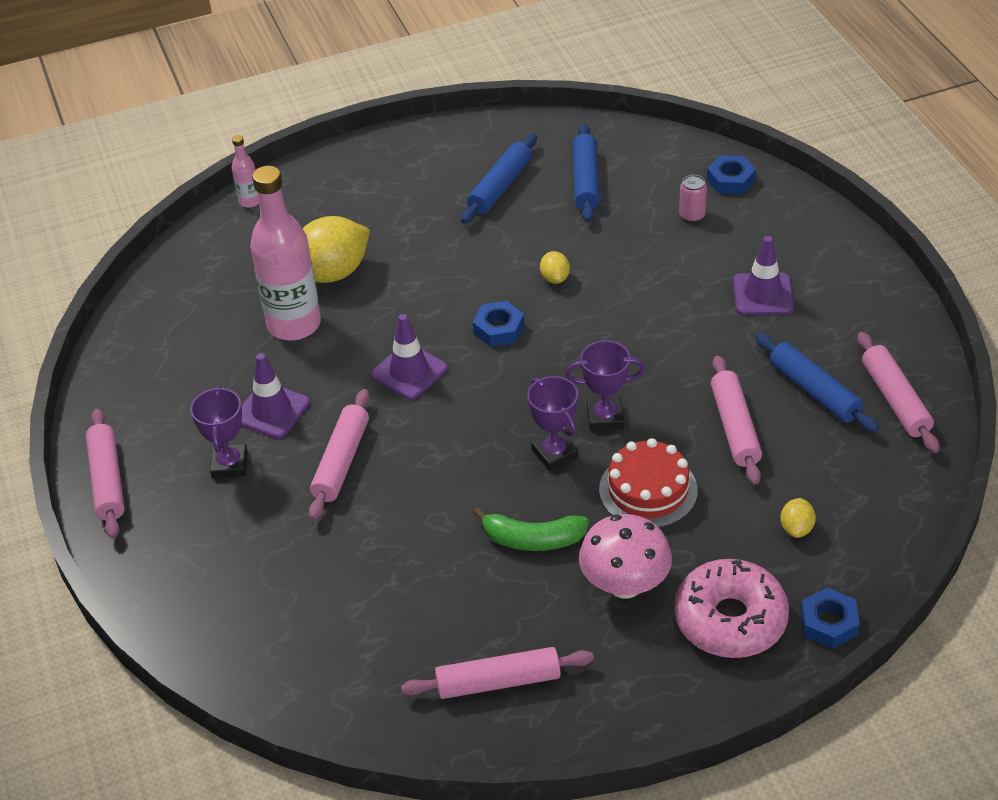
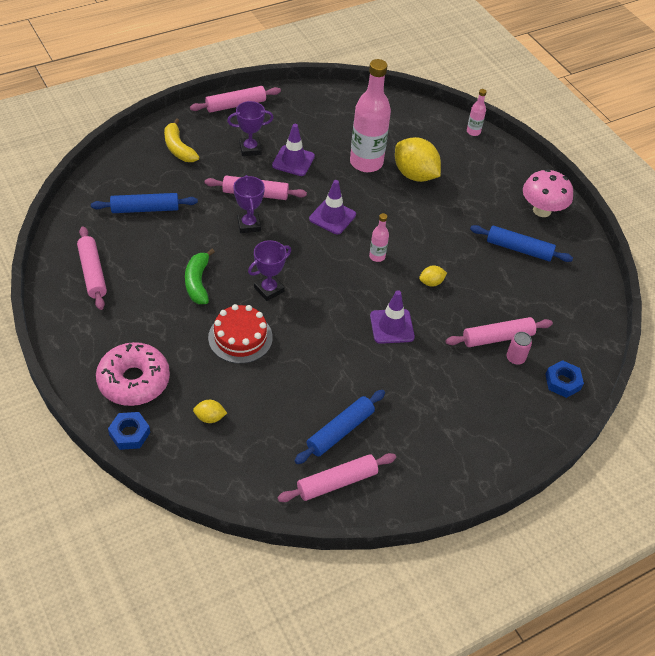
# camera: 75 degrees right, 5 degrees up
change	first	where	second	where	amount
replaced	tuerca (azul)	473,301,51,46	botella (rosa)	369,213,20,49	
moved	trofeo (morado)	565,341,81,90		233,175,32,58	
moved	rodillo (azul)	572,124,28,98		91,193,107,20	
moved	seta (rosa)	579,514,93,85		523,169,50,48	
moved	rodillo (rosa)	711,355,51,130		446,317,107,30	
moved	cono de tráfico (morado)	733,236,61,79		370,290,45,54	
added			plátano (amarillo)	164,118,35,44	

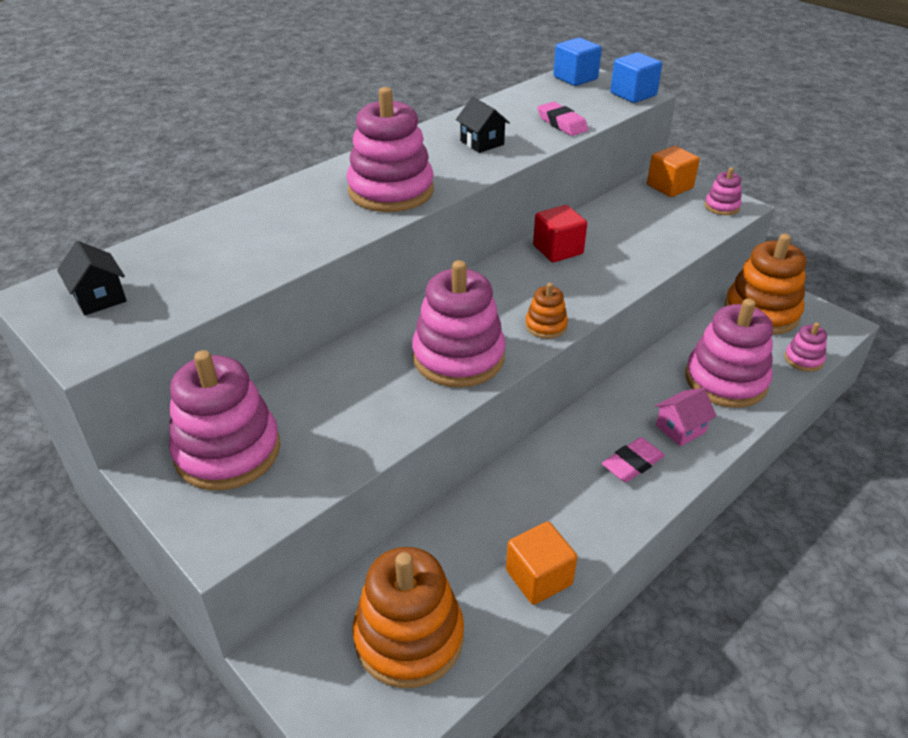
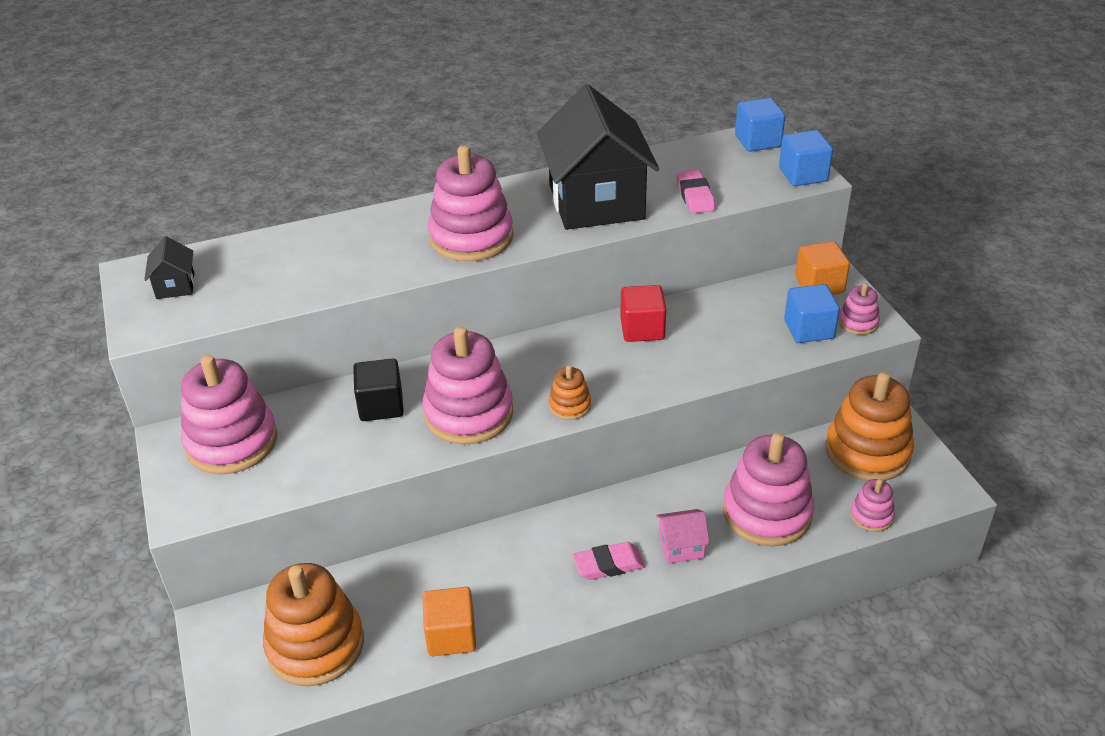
# camera: 25 degrees right, 0 degrees up
change	first	where	second	where	amount
resized	casa (negro)	456,97,54,56		537,84,122,146	x2.46
added			cubo (negro)	353,358,51,63	
added			cubo (azul)	784,284,56,59	

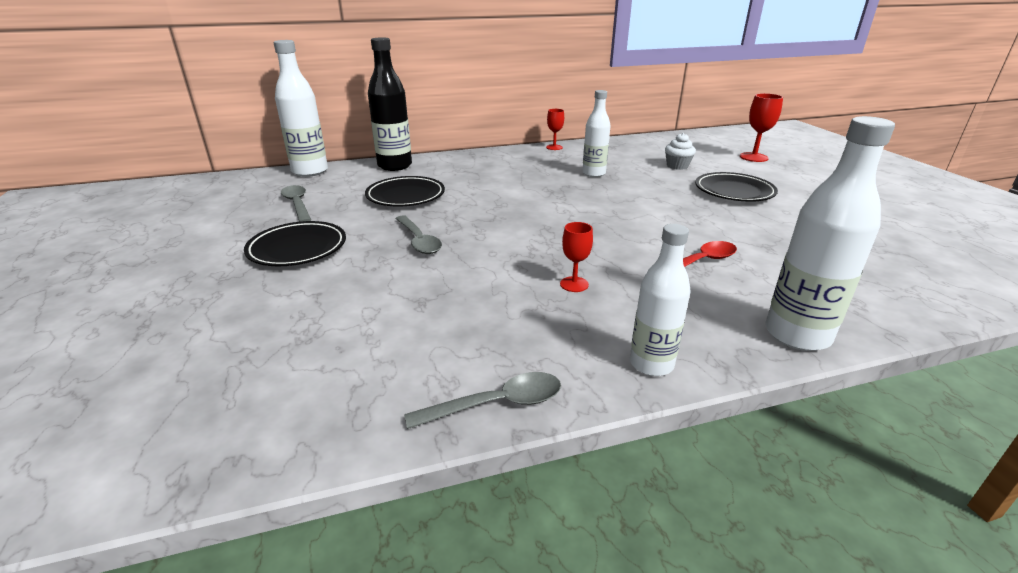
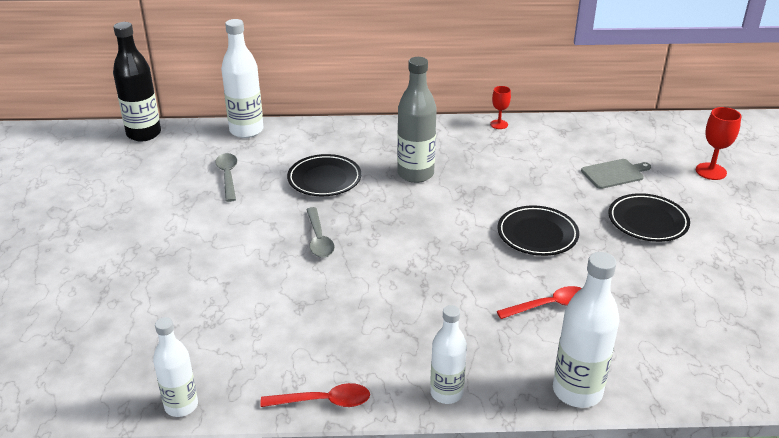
# camera: 15 degrees right, 5 degrees up
change	first	where	second	where	amount
moved	plato (negro)	244,221,102,45		498,205,81,51	
moved	botella (negro)	368,37,44,134		113,22,48,119	
recoloured	cuchara (gris)	404,372,157,57	cuchara (rojo)	260,383,110,24	
removed	copa (rojo)	560,222,33,70			
moved	botella (blanco)	582,90,29,87		153,317,45,100	
replaced	magdalena (blanco)	665,133,31,37	tabla de cortar (gris)	581,159,70,30	
added			botella (gris)	397,57,40,126	

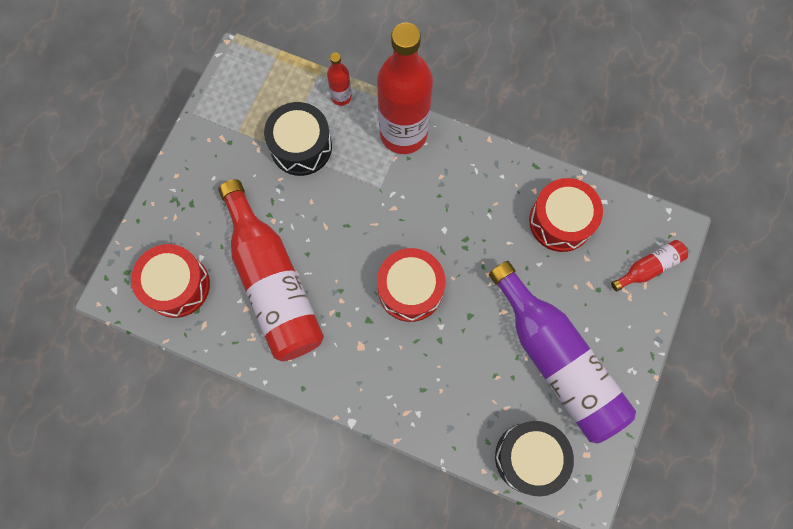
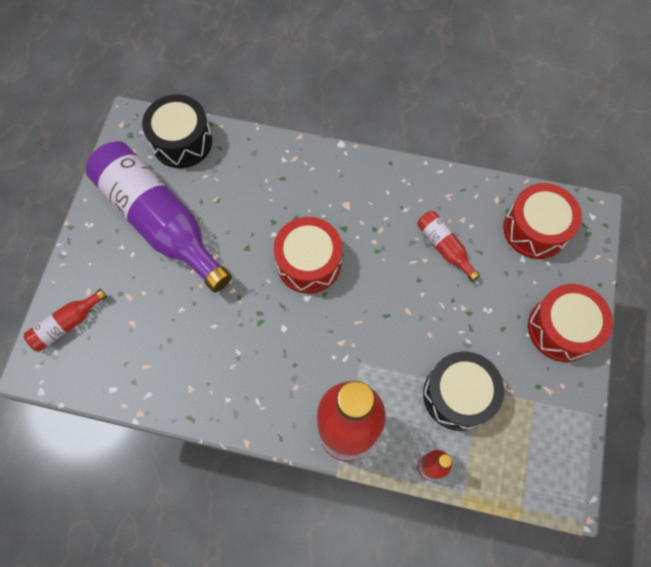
# camera: 170 degrees right, 5 degrees down
change	first	where	second	where	amount
resized	botella (rojo)	218,179,106,182		417,211,63,71	x0.44
moved	tambor (rojo)	529,178,74,74		528,284,85,78	

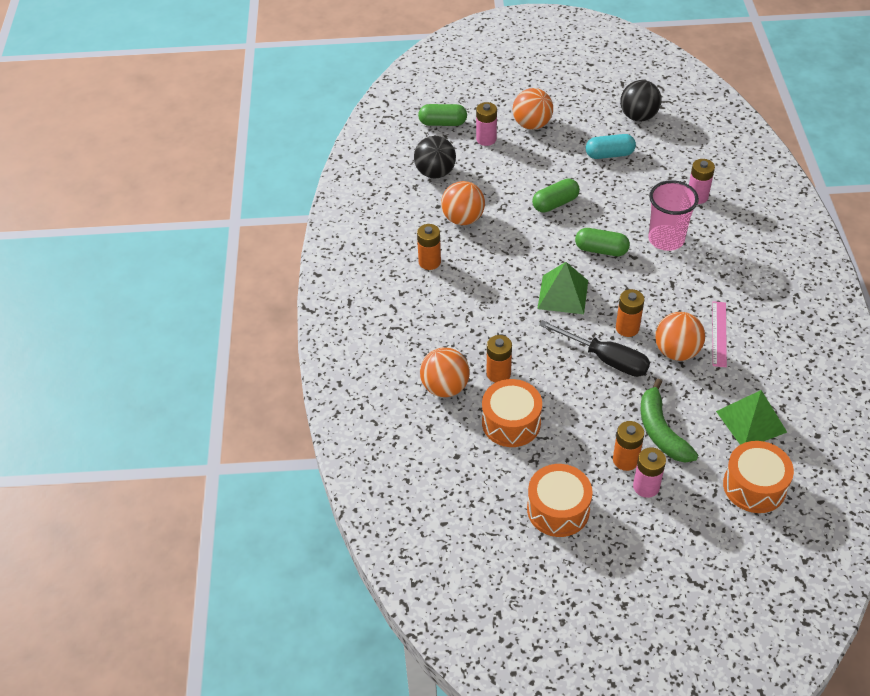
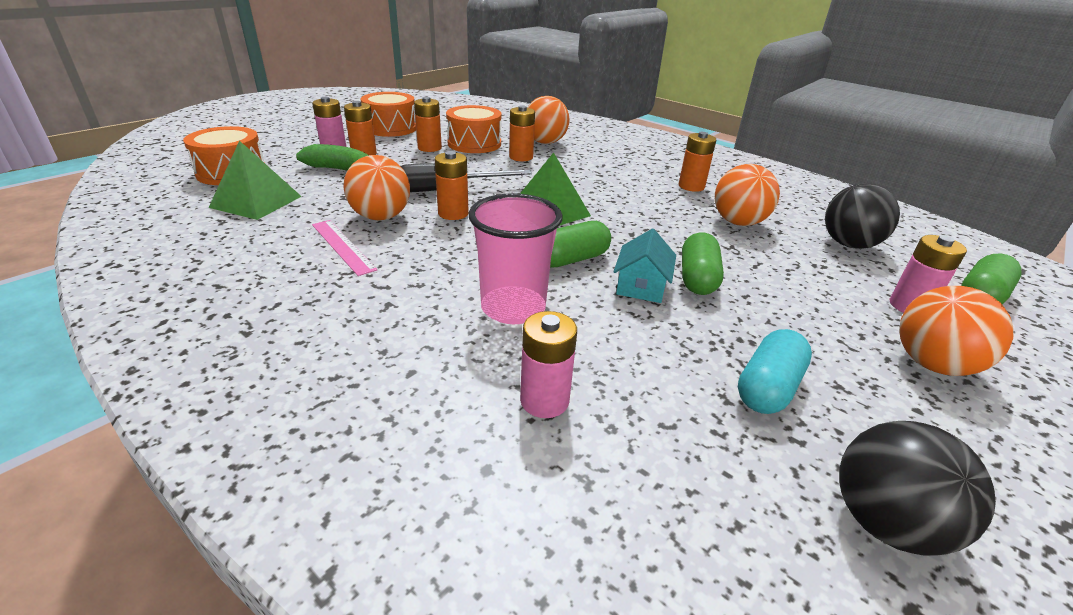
# camera: 130 degrees right, 15 degrees down
change	first	where	second	where	amount
added			pila (naranja)	414,97,28,55	
added			casa (turquesa)	613,229,63,74	

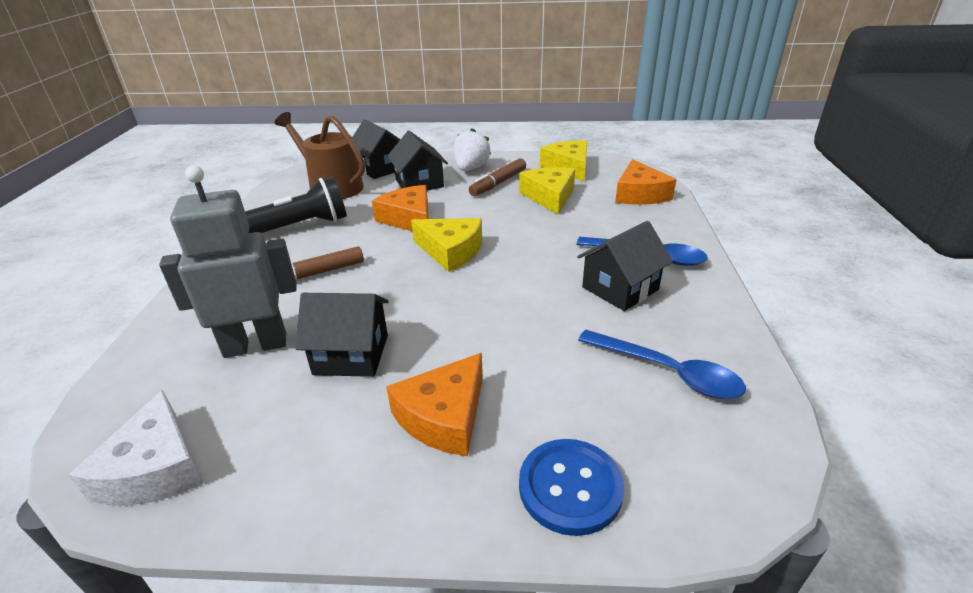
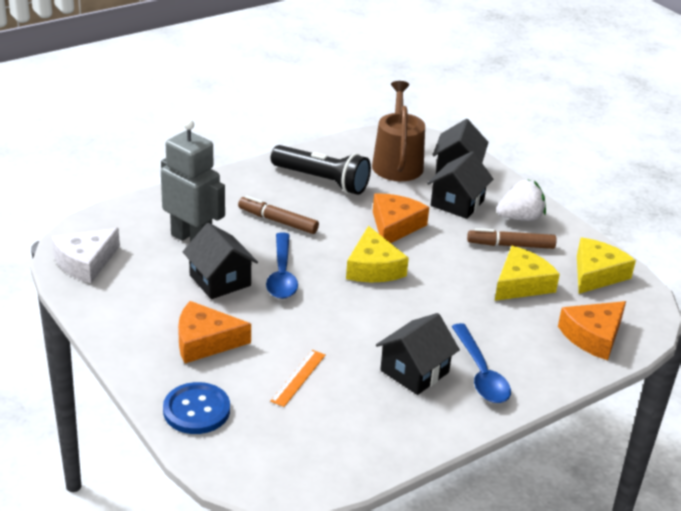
# camera: 50 degrees right, 0 degrees up
change	first	where	second	where	amount
turned	casa (negro)	577,221,96,90		376,313,84,82	60 degrees counterclockwise
moved	cuchara (azul)	578,330,168,69		266,232,32,67	
added			regla (naranja)	270,350,56,57	

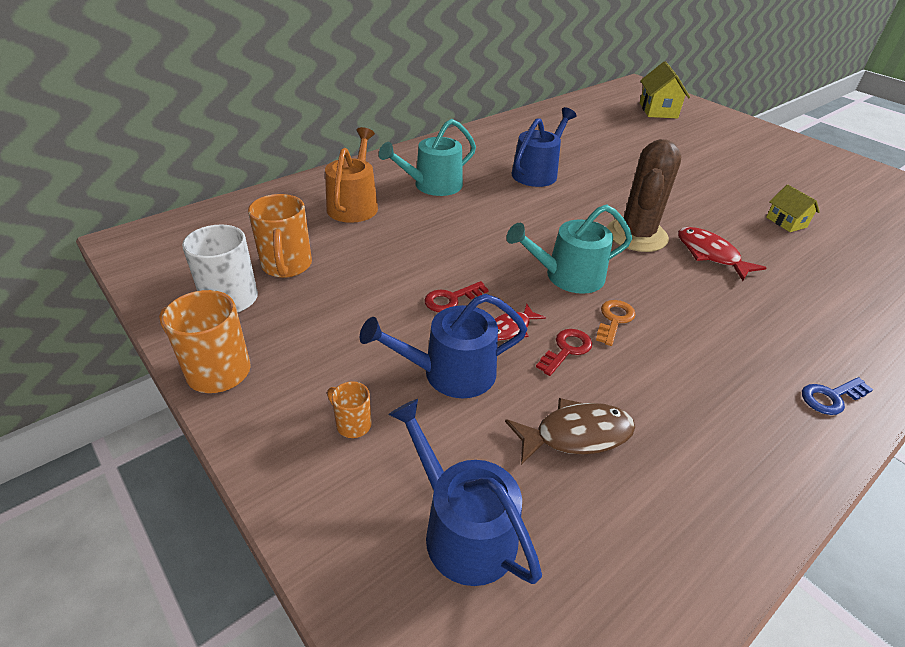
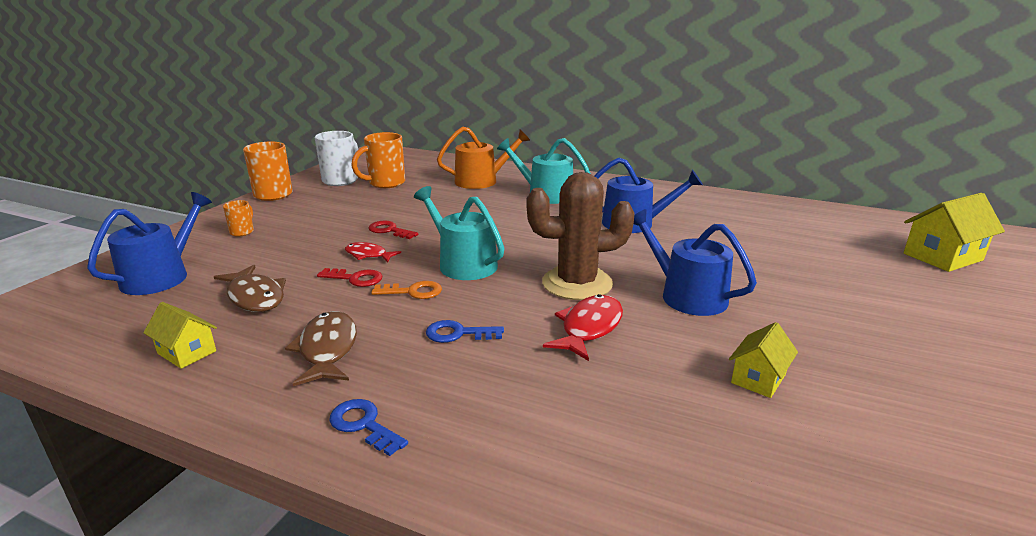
# camera: 65 degrees right, 15 degrees down
change	first	where	second	where	amount
moved	regadera (azul)	360,294,167,104		634,209,123,107	
added			casa (amarillo)	143,302,74,67	
added			pez (marrón)	285,311,72,75	
added			llave (azul)	426,320,78,23	

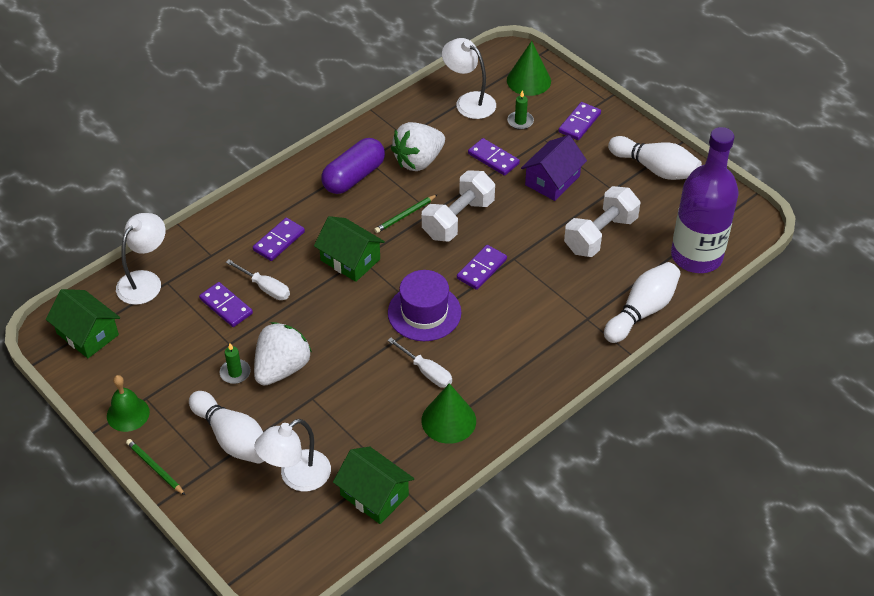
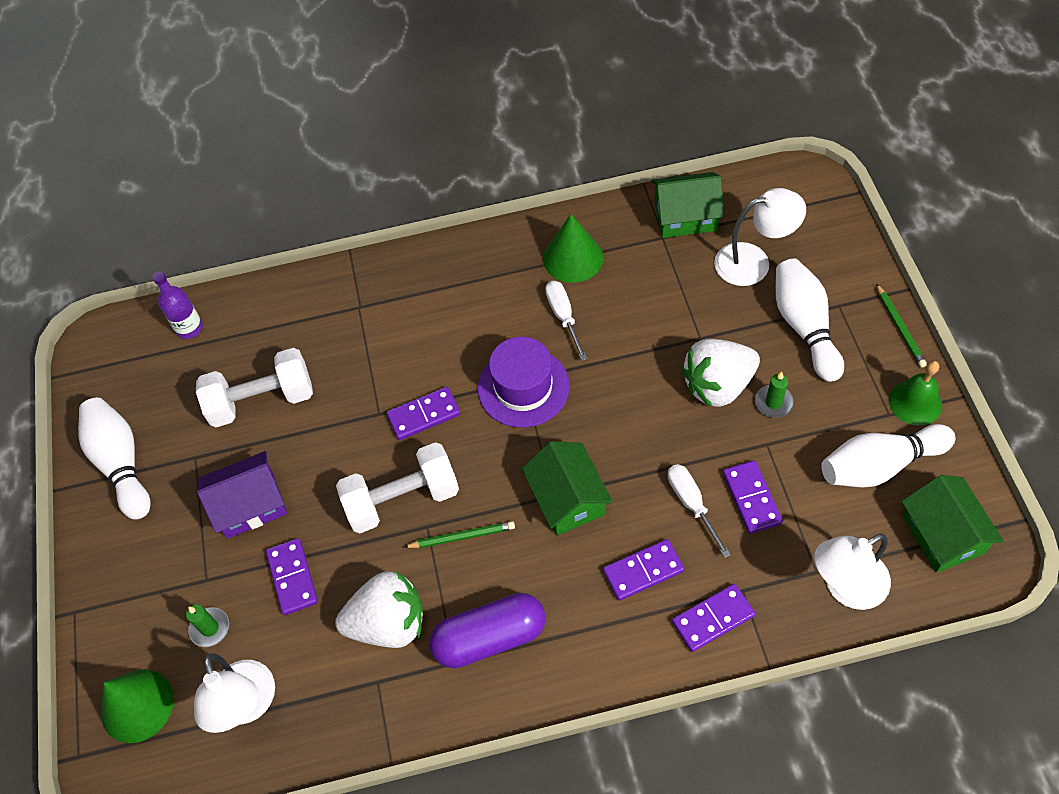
# camera: 145 degrees left, 10 degrees up
change	first	where	second	where	amount
turned	casa (verde)	333,446,81,78		651,172,73,66	75 degrees counterclockwise
moved	ficha de dominó (morado)	558,102,43,38		672,584,83,68	
moved	bolo (blanco)	604,262,77,81		821,424,135,64	
resized	botella (morado)	671,127,68,146		153,272,50,67	x0.44

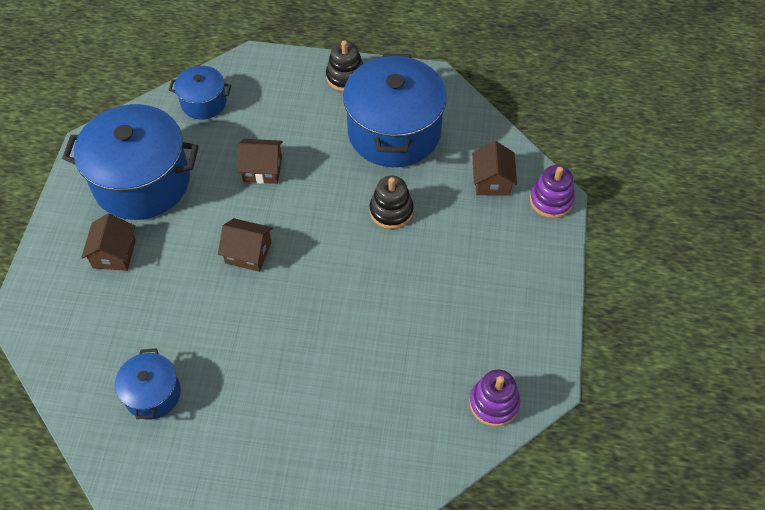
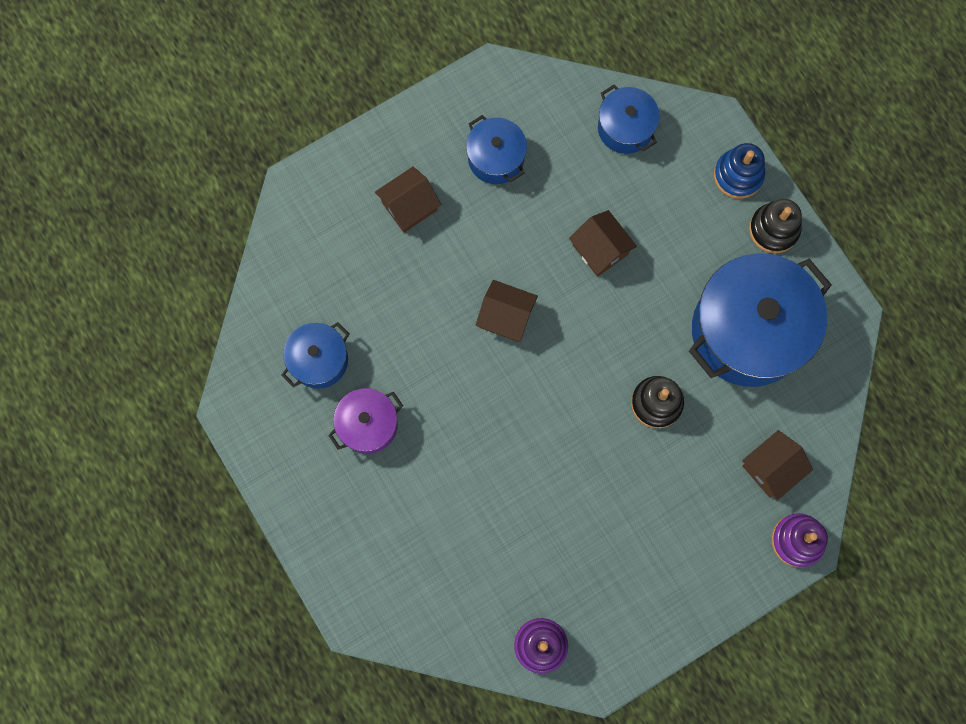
# camera: 50 degrees right, 20 degrees up
change	first	where	second	where	amount
resized	olla (azul)	62,104,137,116		466,115,61,69	x0.50
turned	casa (marrón)	218,218,55,54		476,280,62,62	45 degrees counterclockwise
added			olla (morado)	328,388,75,66	
added			juguete apilable (azul)	714,143,51,56	

